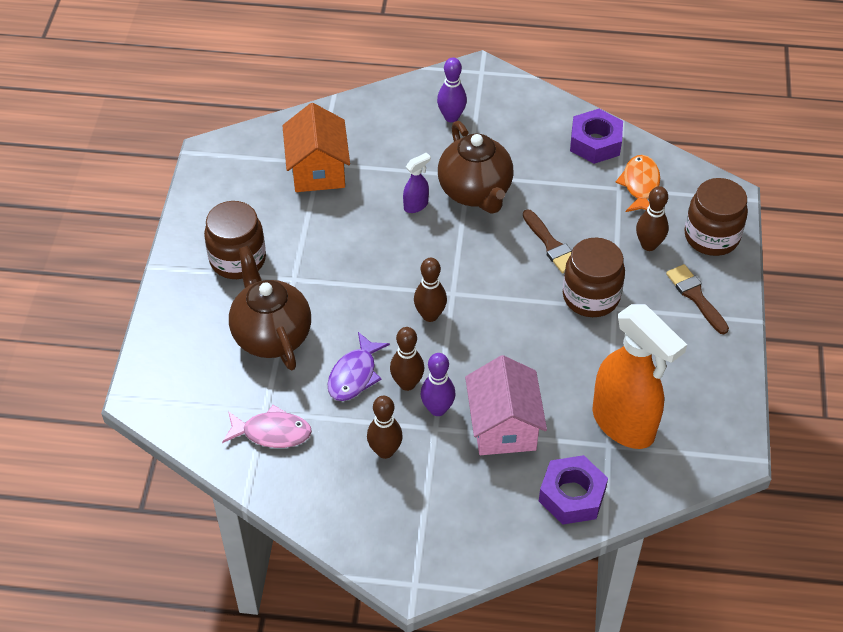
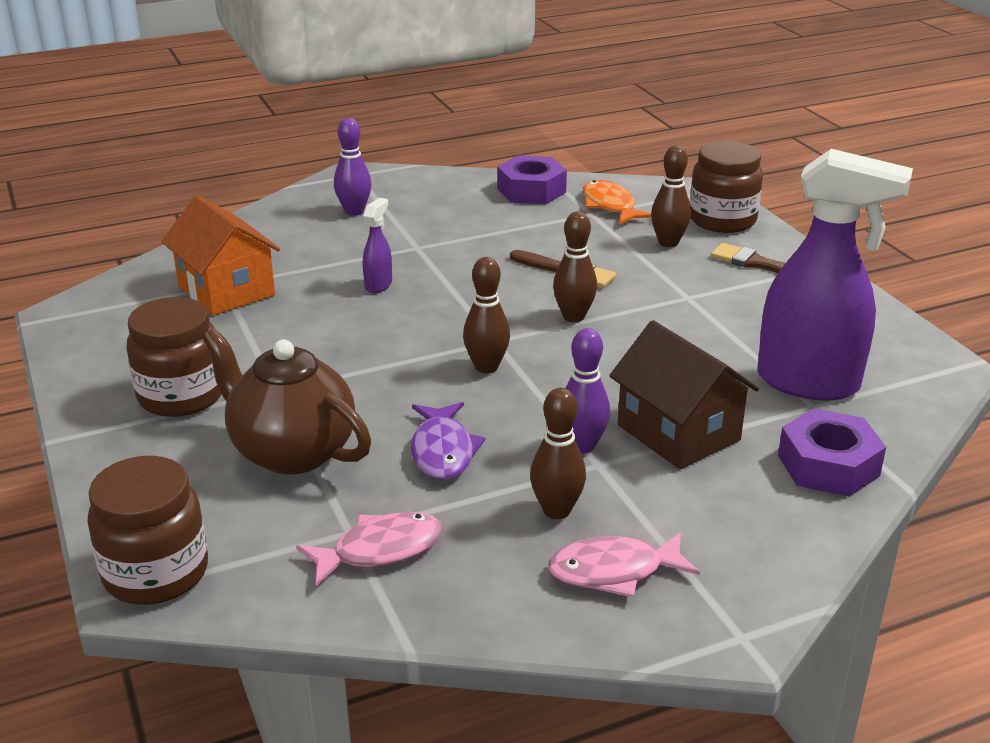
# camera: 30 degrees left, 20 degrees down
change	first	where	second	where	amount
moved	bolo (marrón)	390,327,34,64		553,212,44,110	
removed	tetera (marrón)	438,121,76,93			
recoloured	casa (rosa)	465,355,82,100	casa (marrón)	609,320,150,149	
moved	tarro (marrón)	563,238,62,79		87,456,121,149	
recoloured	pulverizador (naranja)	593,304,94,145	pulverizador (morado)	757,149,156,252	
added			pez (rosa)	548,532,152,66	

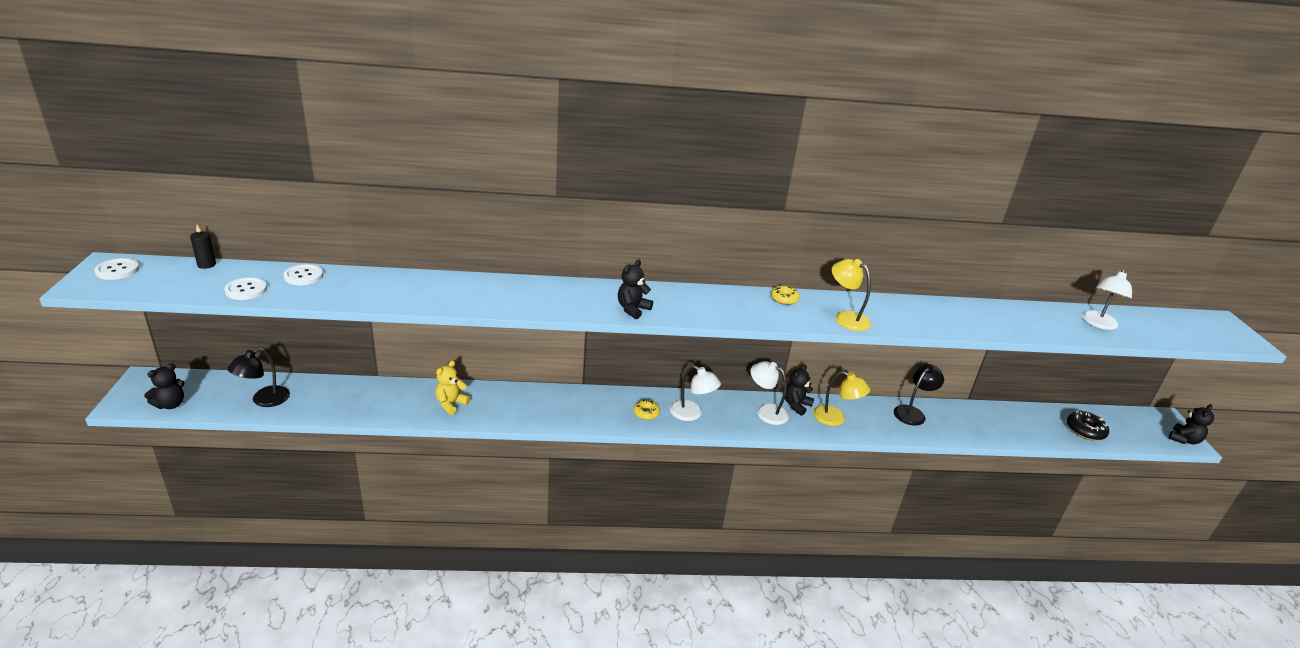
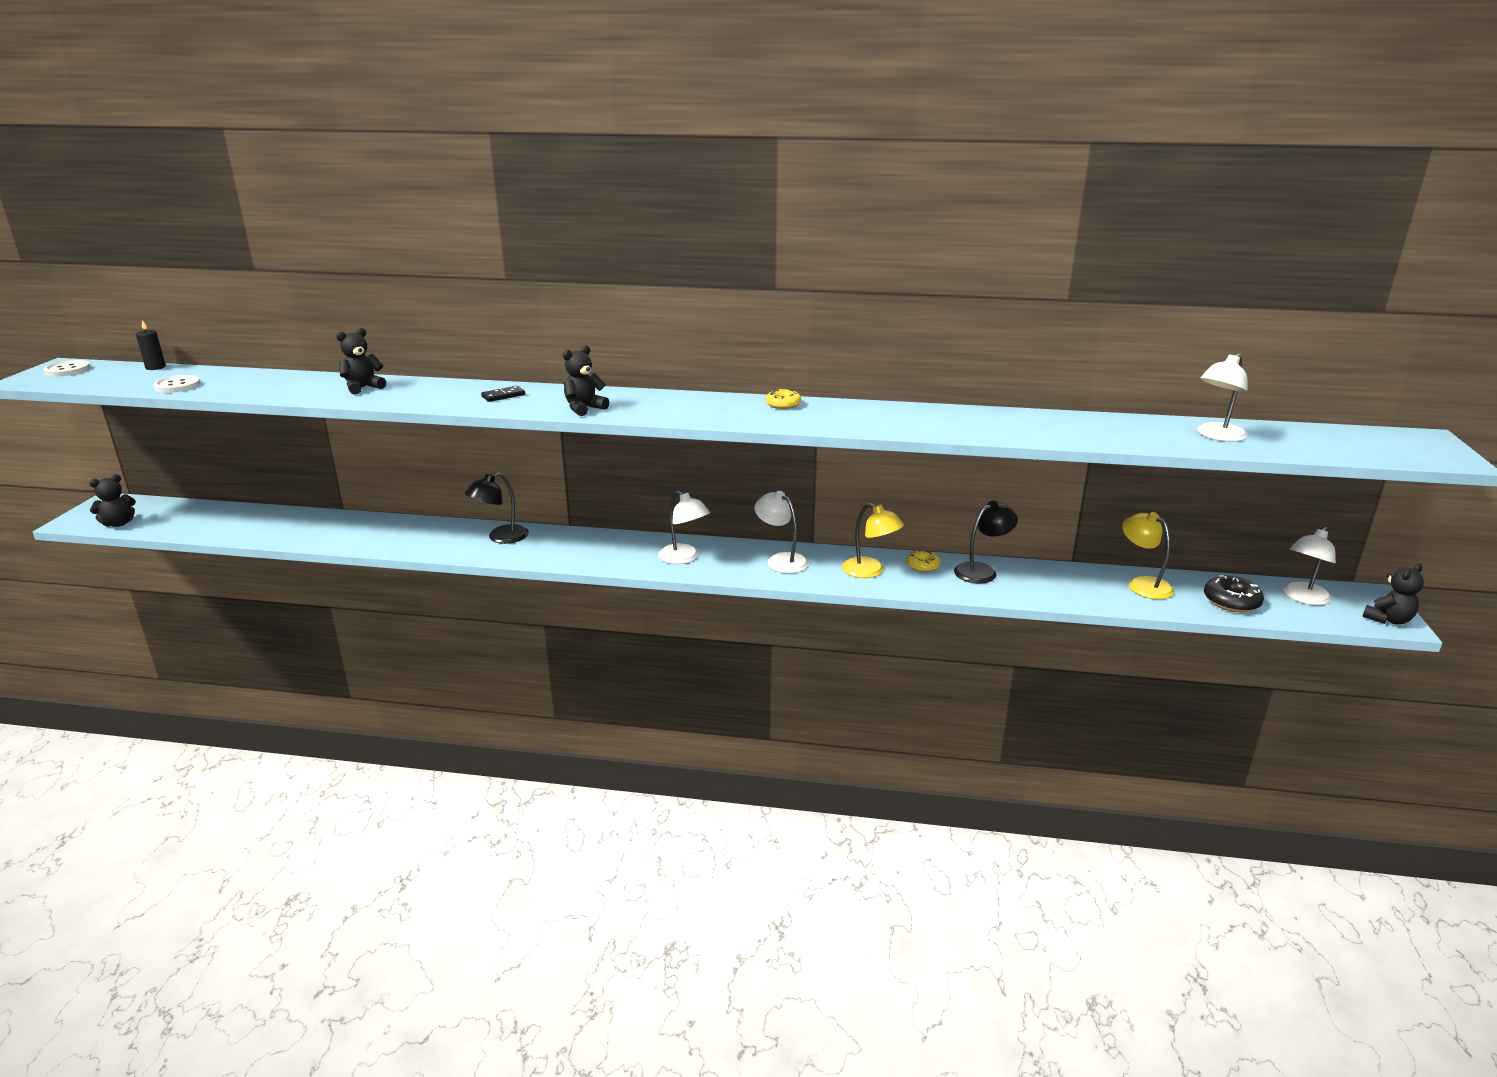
# camera: 15 degrees right, 5 degrees down
change	first	where	second	where	amount
moved	lámpara (negro)	227,348,63,59		465,472,64,72	
removed	botón (blanco)	284,264,39,21			
removed	osito (amarillo)	435,360,36,55			
moved	rosquilla (amarillo)	633,400,27,20		906,550,35,22	
moved	osito (negro)	785,364,29,52		336,328,50,67	
moved	lámpara (amarillo)	832,259,39,72		1122,512,52,87	
added			ficha de dominó (negro)	481,386,44,16	
added			lámpara (blanco)	1283,527,53,78	

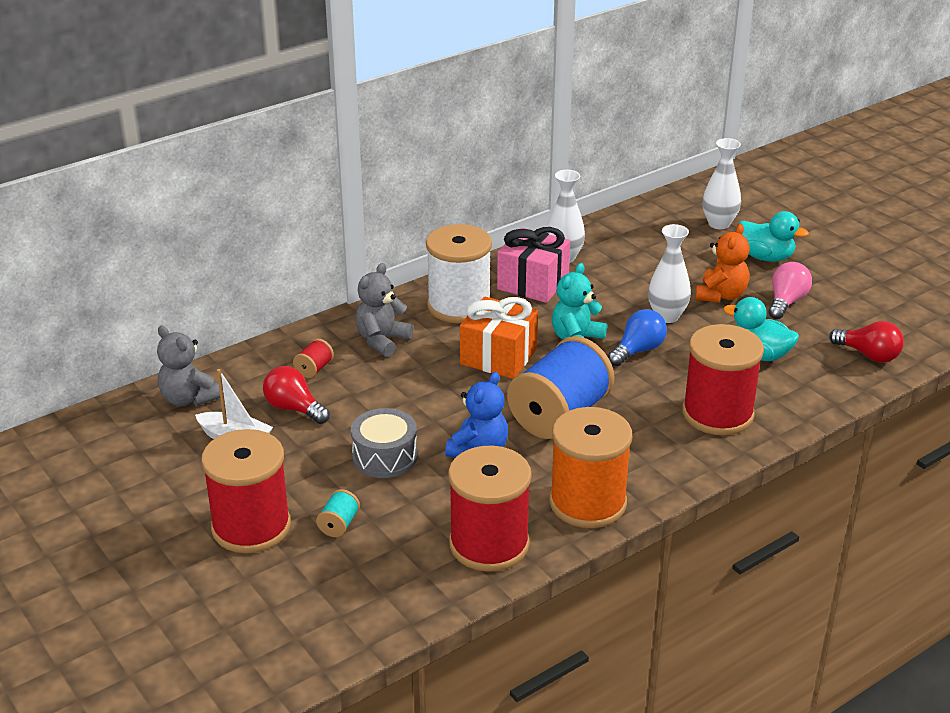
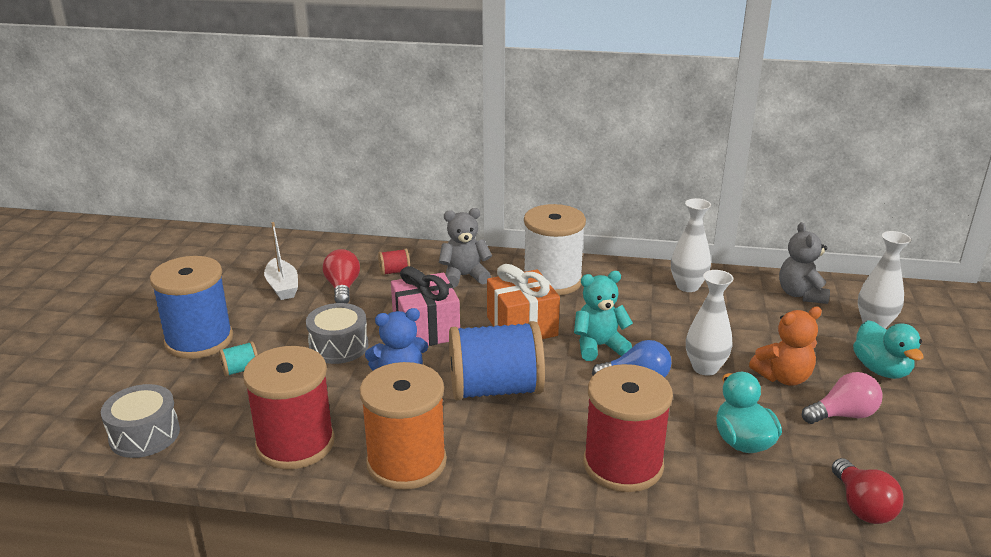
# camera: 45 degrees right, 5 degrees down
change	first	where	second	where	amount
moved	osito (gris)	157,325,63,81		779,222,51,82	
recoloured	carrete (rojo)	201,429,90,124	carrete (azul)	150,256,83,103	
moved	regalo (rosa)	497,227,73,76		391,266,69,80	
added			tambor (gris)	101,384,79,74	

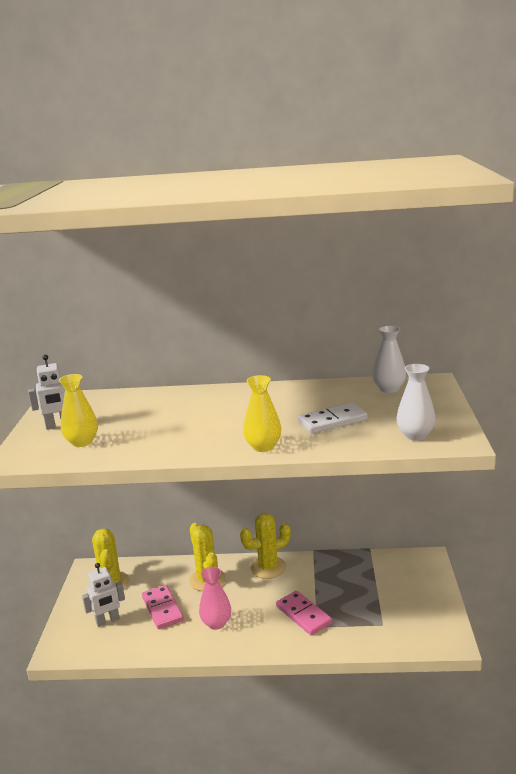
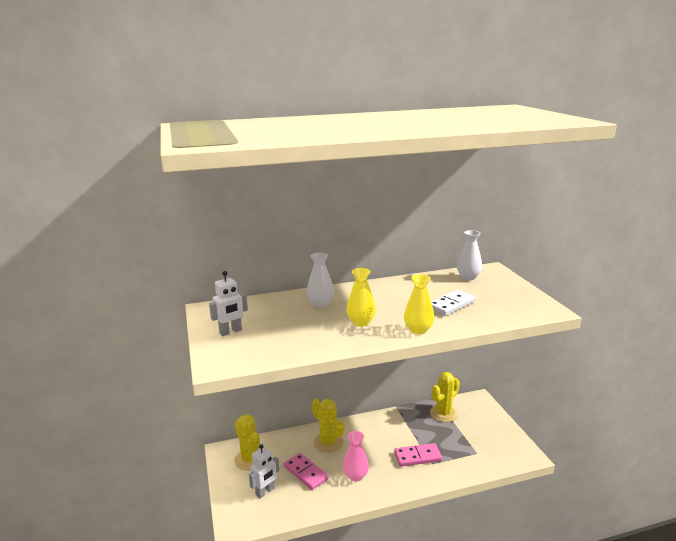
# camera: 20 degrees left, 0 degrees up
change	first	where	second	where	amount
moved	florero (amarillo)	59,374,39,73		346,268,30,59	
moved	cactus (amarillo)	240,513,51,66		430,372,30,50	
turned	ficha de dominó (rosa)	276,591,56,44		394,443,48,24	45 degrees counterclockwise
moved	florero (blanco)	397,364,39,77		307,252,27,55	

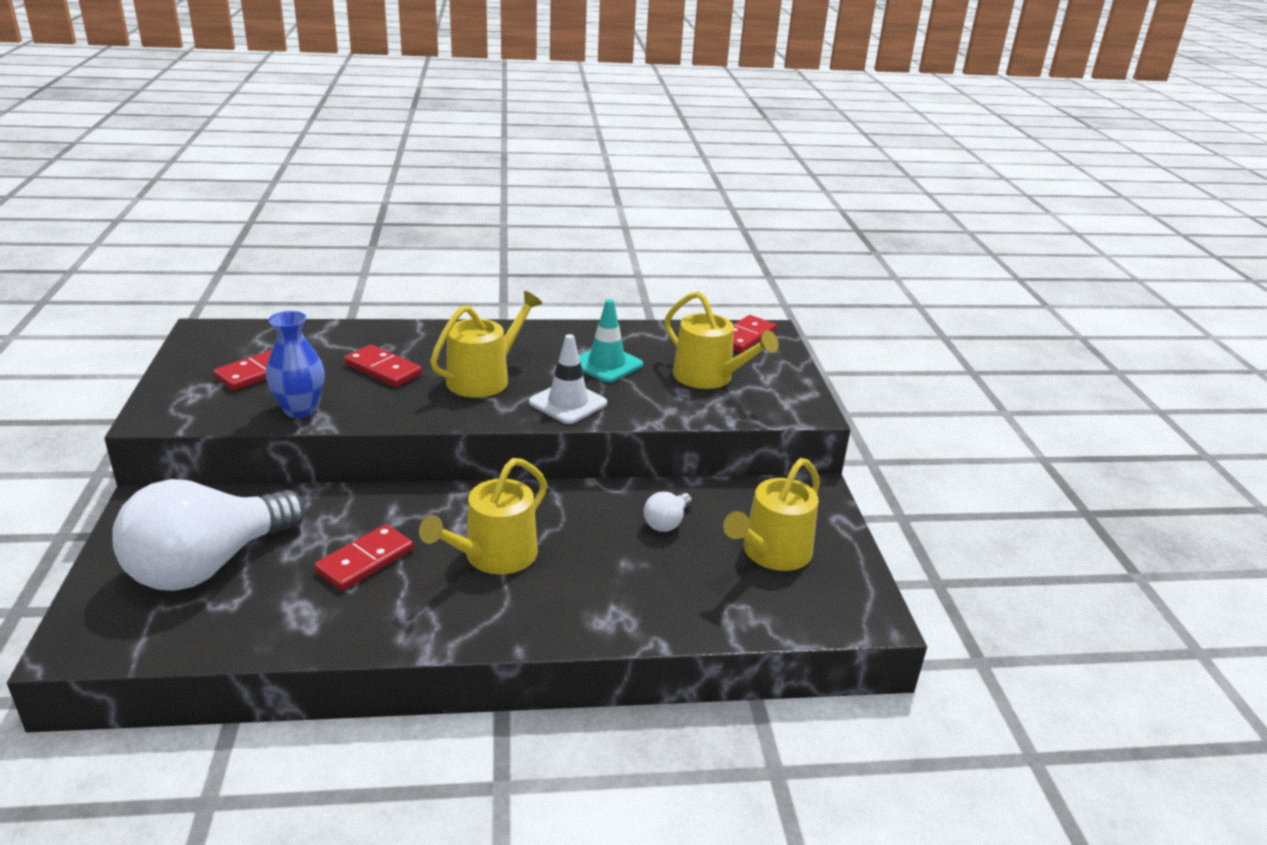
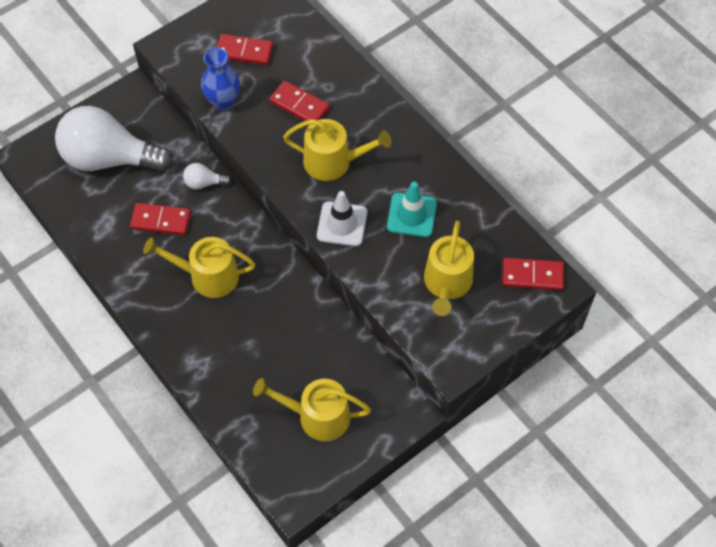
# camera: 60 degrees right, 30 degrees up
change	first	where	second	where	amount
turned	ficha de dominó (rojo)	344,345,78,42		269,81,61,40	60 degrees counterclockwise
moved	bombilla (blanco)	644,492,48,40		183,163,48,26	

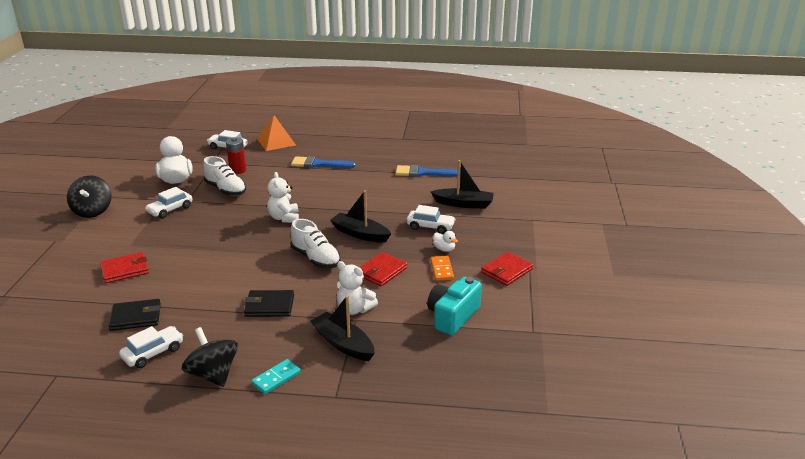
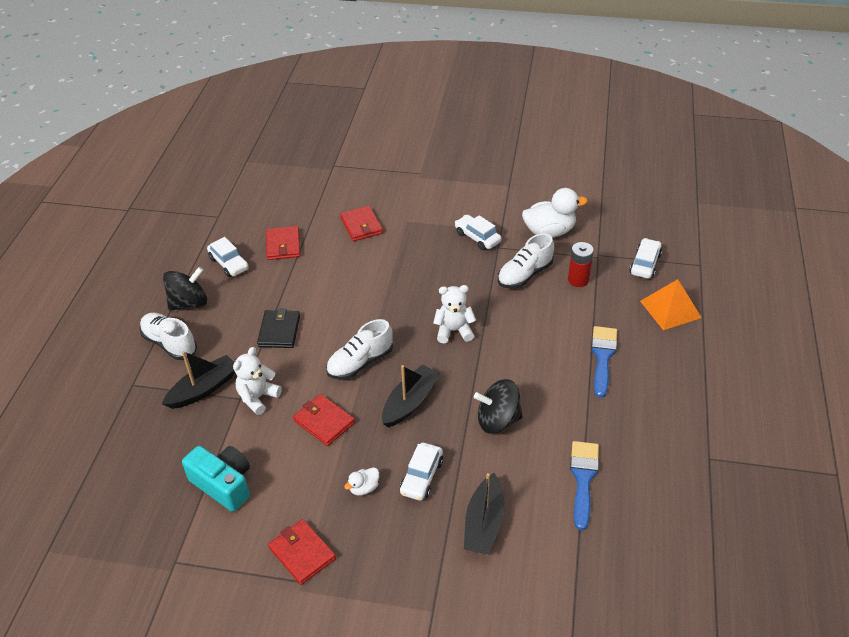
# camera: 95 degrees right, 15 degrees up
change	first	where	second	where	amount
moved	peonza (negro)	67,175,45,43		474,379,49,55	
recoloured	cartera (negro)	108,299,53,32	cartera (rojo)	266,226,34,34	
replaced	ficha de dominó (turquesa)	251,359,50,35	zapato (blanco)	140,313,57,47	
removed	ficha de dominó (naranja)	431,256,23,25			

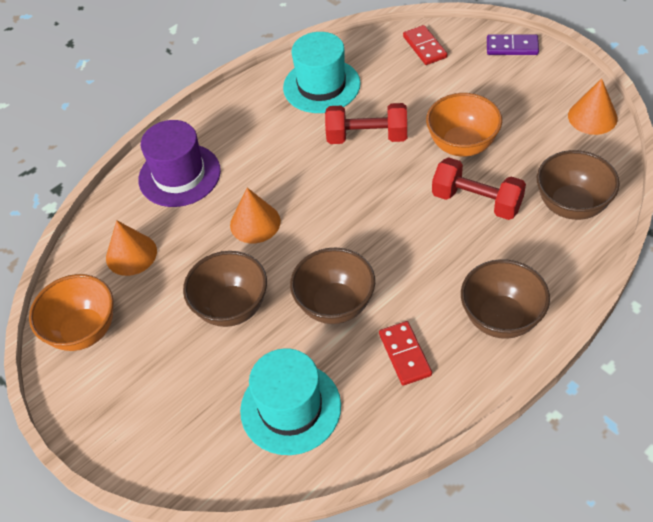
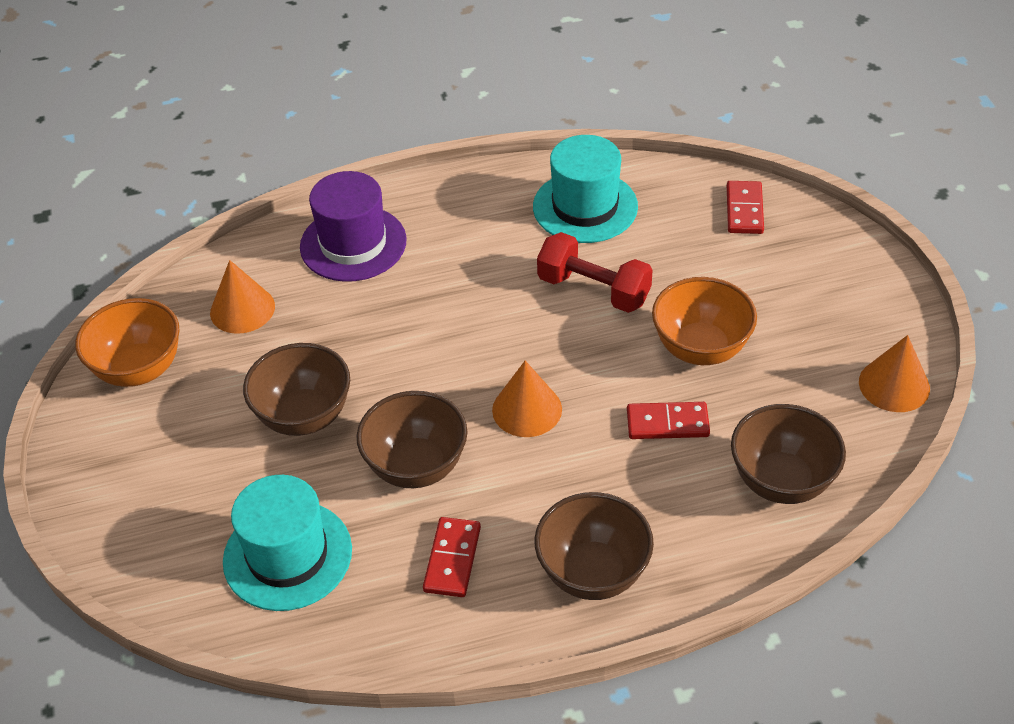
# camera: 25 degrees right, 5 degrees down
change	first	where	second	where	amount
moved	cono (naranja)	230,188,51,55		492,361,70,76	
replaced	mancuerna (rojo)	432,157,94,63	ficha de dominó (rojo)	627,402,83,37	
removed	ficha de dominó (morado)	487,34,52,21			

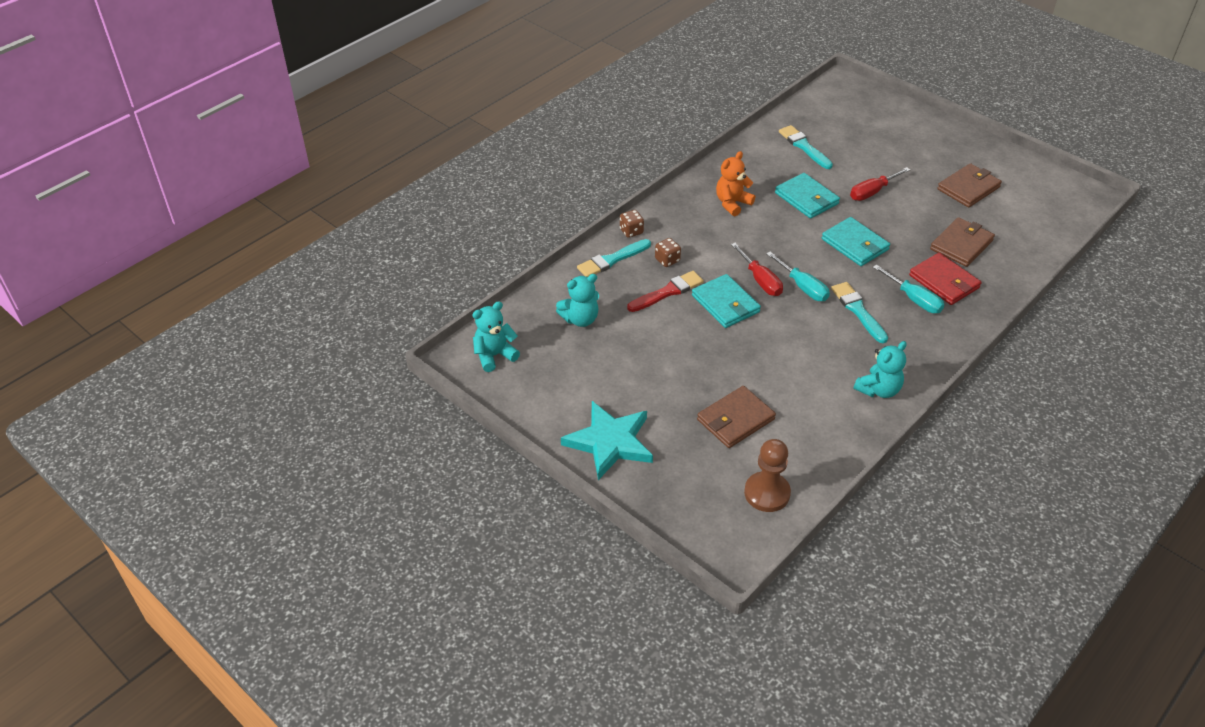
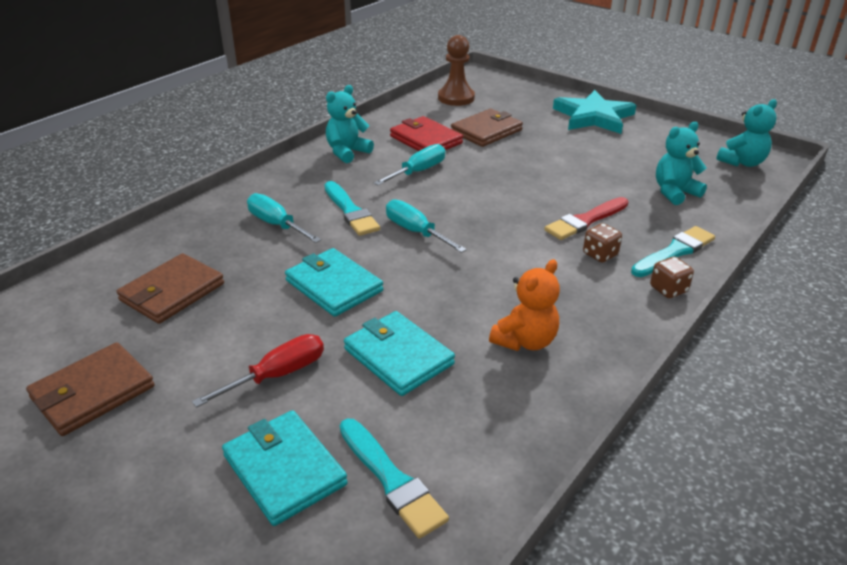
# camera: 175 degrees right, 10 degrees down
change	first	where	second	where	amount
moved	cartera (turquesa)	692,274,69,54		222,410,126,116	
removed	destornillador (rojo)	731,243,52,53			
moved	cartera (rojo)	909,253,72,52		390,116,73,35	
added			destornillador (turquesa)	374,144,71,41	

